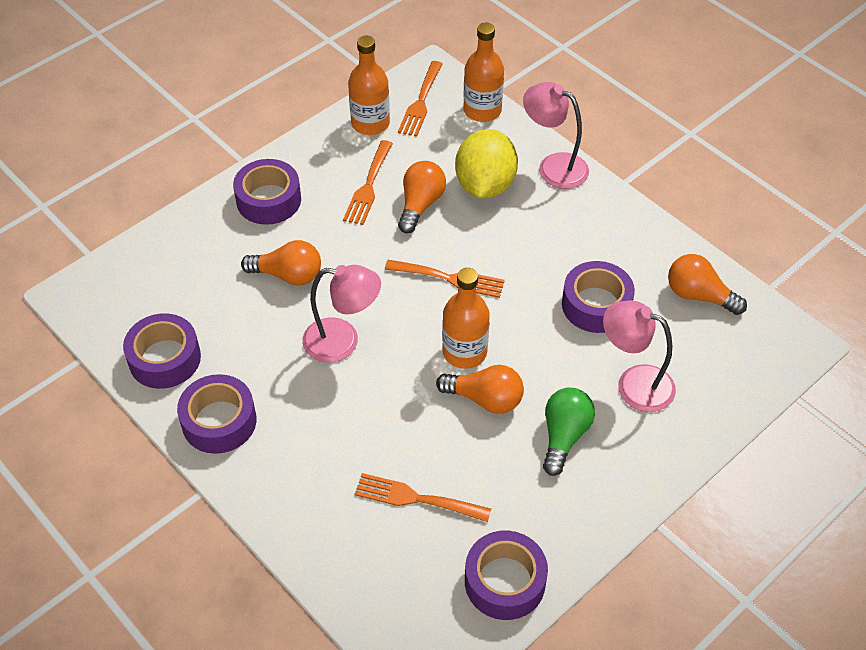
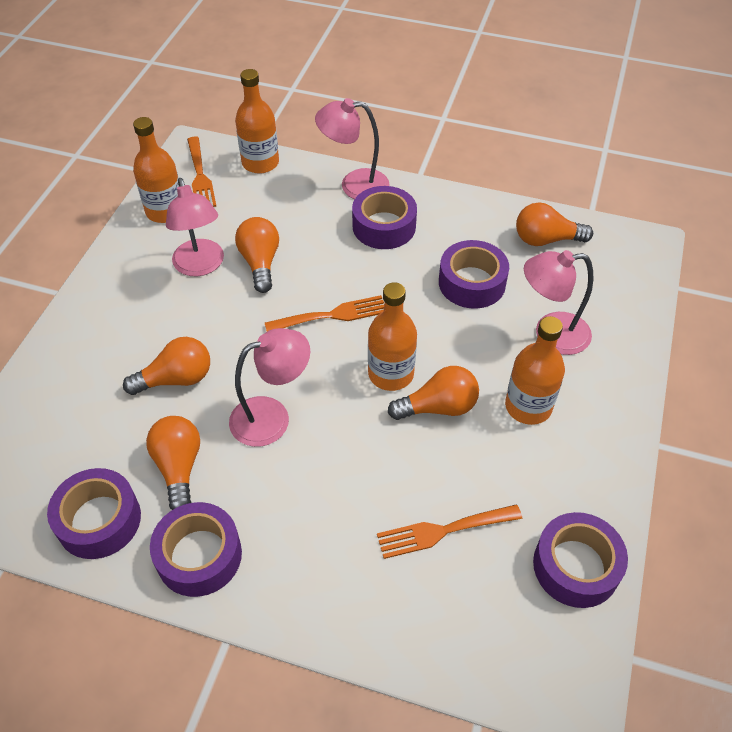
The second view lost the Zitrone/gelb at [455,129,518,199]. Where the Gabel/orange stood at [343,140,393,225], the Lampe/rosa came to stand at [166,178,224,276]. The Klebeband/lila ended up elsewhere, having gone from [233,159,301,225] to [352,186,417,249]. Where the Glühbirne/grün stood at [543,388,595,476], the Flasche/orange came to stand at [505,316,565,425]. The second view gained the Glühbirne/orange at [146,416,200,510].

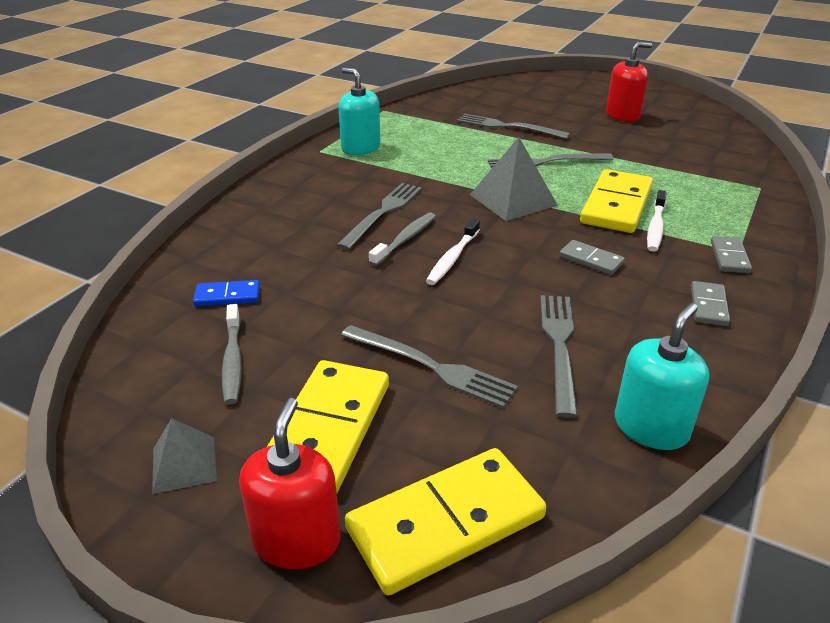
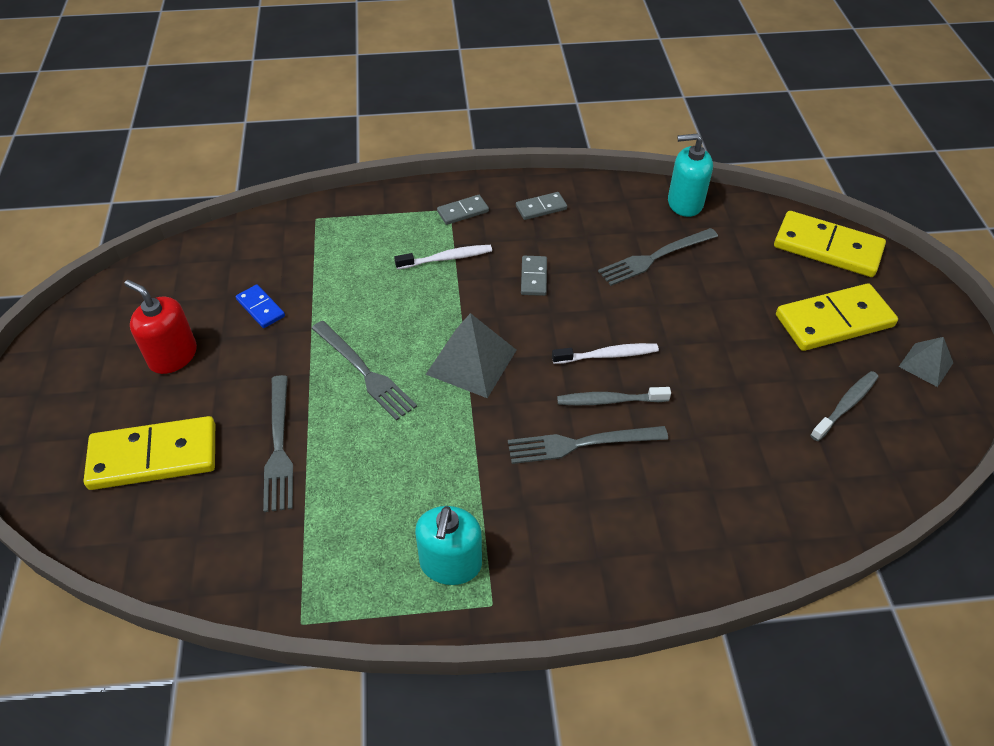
The Dominostein/gelb ended up elsewhere, having gone from [580,169,653,233] to [84,416,215,490]. The Dominostein/blau ended up elsewhere, having gone from [193,280,260,306] to [236,284,285,328]. The second view lost the Gabel/grau at [341,325,518,408]. The second view lost the Seifenspender/rot at [239,398,341,569].

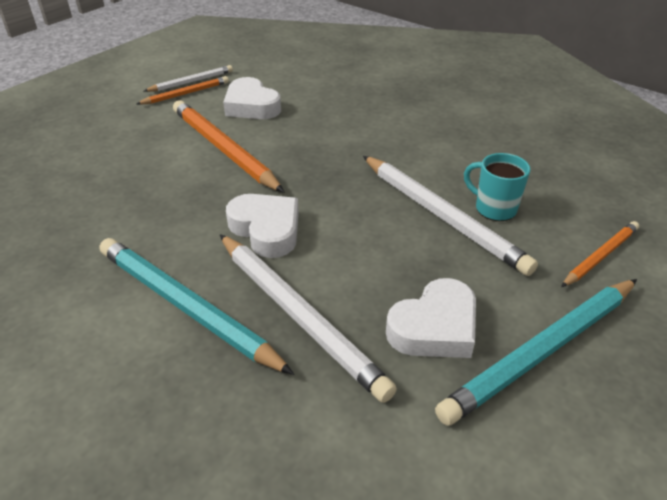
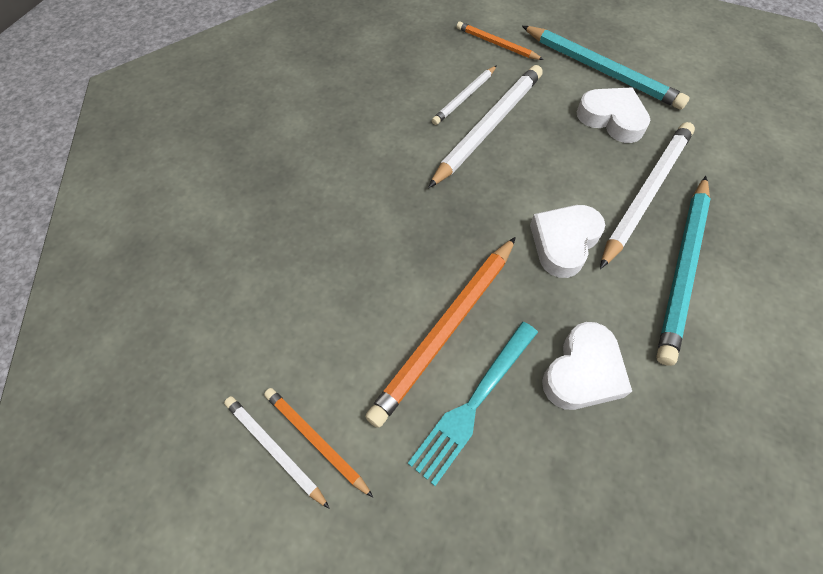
The Herz/weiß ended up elsewhere, having gone from [223,77,281,119] to [542,322,632,410]. Where the Tasse/türkis stood at [464,153,531,221], the Bleistift/weiß came to stand at [432,66,497,125]. The second view gained the Gabel/türkis at [408,322,538,486].

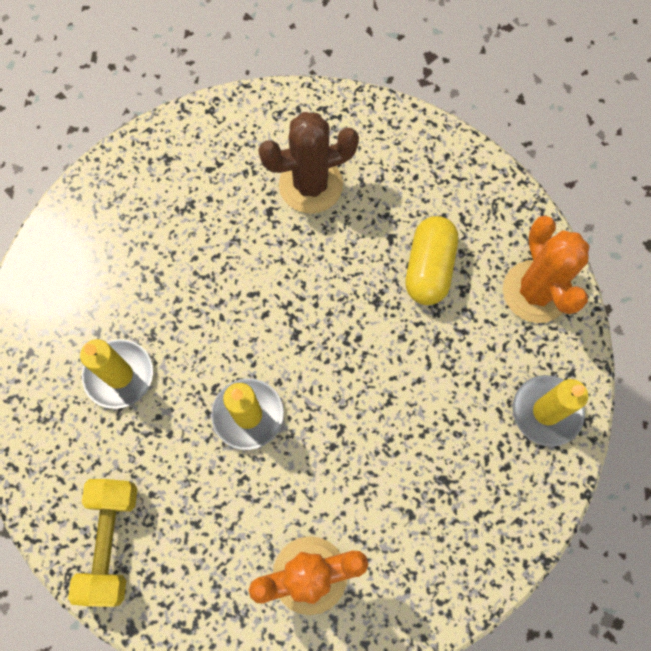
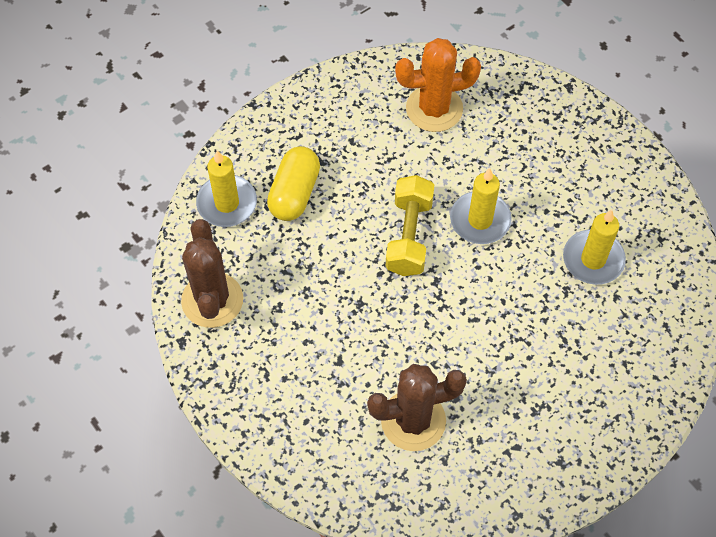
The Kapsel/gelb ended up elsewhere, having gone from [405,216,458,305] to [267,146,320,221]. What was the Kaktus/orange at [503,216,590,323] turned into the Kaktus/braun at [181,219,243,328]. The Hantel/gelb ended up elsewhere, having gone from [68,479,137,607] to [386,175,434,276].

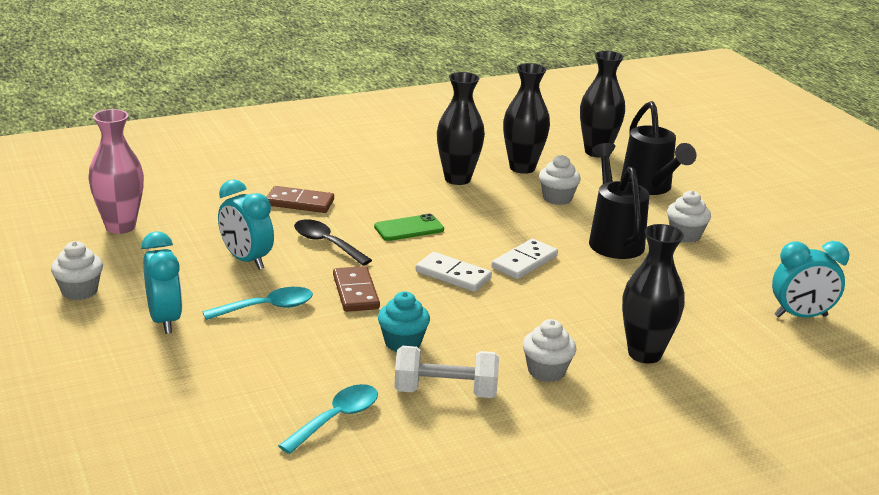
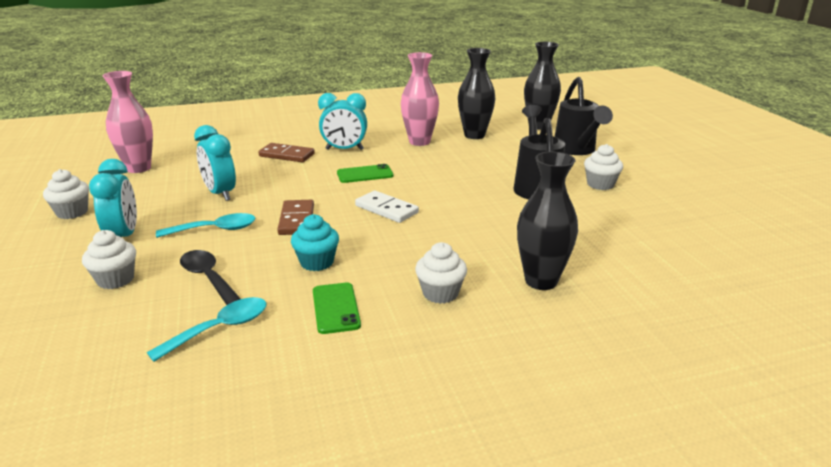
What was the Vase/schwarz at [437,72,485,185] turned into the Vase/rosa at [401,52,439,146]. The Muffin/weiß ended up elsewhere, having gone from [539,155,581,205] to [82,230,136,289]. The Löffel/schwarz ended up elsewhere, having gone from [294,219,372,265] to [180,250,241,305]. The second view lost the Dominostein/weiß at [491,239,558,279]. The Wecker/türkis ended up elsewhere, having gone from [772,241,849,318] to [318,93,367,150]. Where the Hantel/weiß stood at [394,346,499,398], the Handy/grün came to stand at [313,283,361,334].

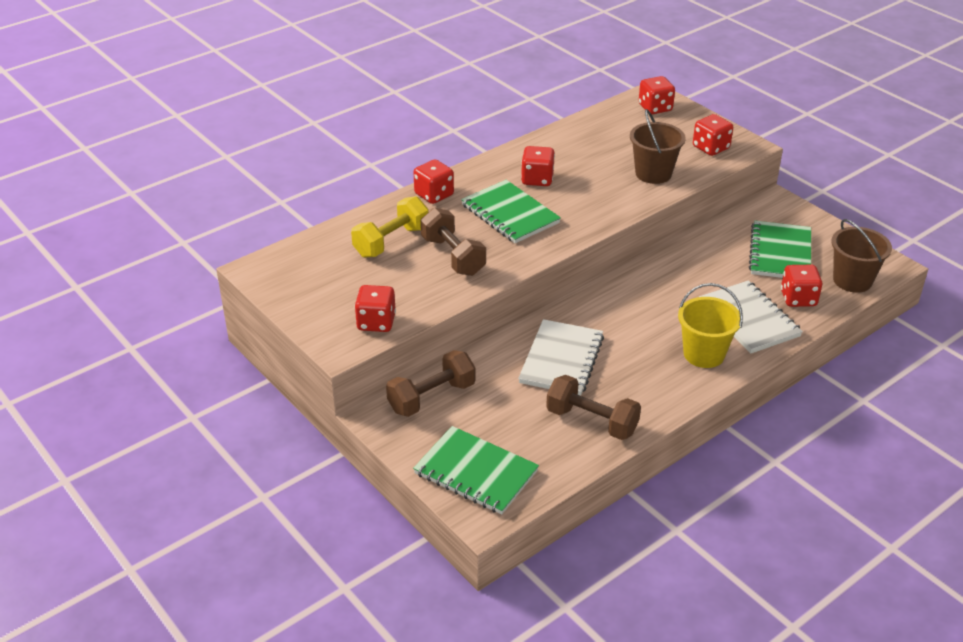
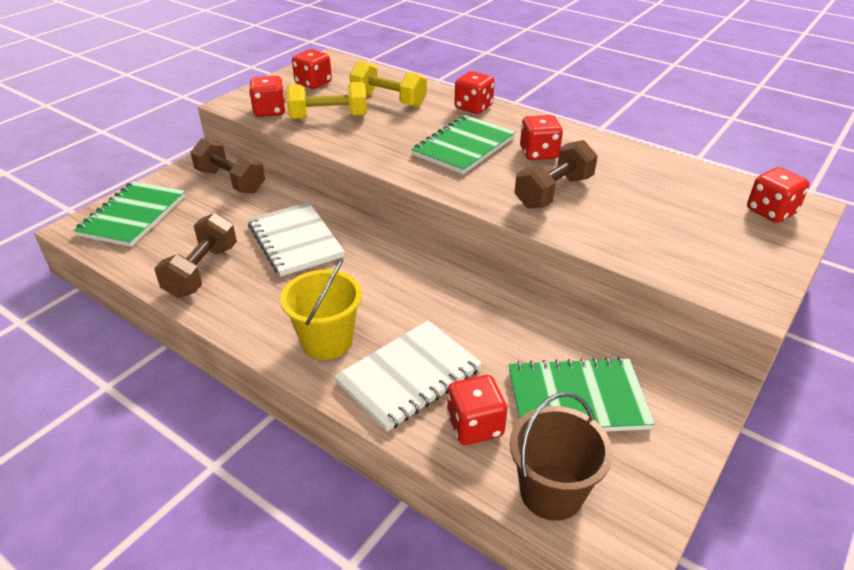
The second view lost the Eimer/braun at [630,109,686,184]. The Spielwürfel/rot ended up elsewhere, having gone from [693,114,733,156] to [292,49,332,89]. The Hantel/braun ended up elsewhere, having gone from [421,208,486,276] to [515,140,598,209]. The Notizbuch/weiß at [518,319,604,396] ended up facing another way, 60 degrees clockwise from before. The second view gained the Hantel/gelb at [286,82,367,119].

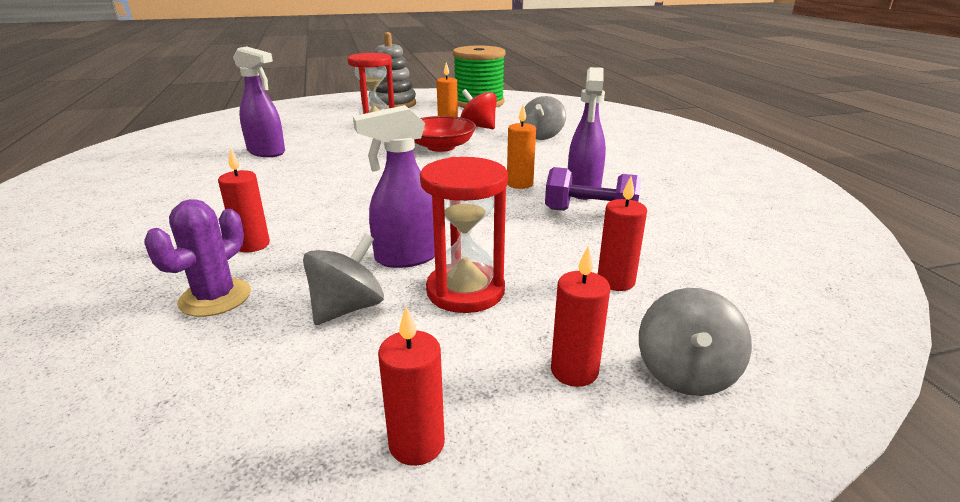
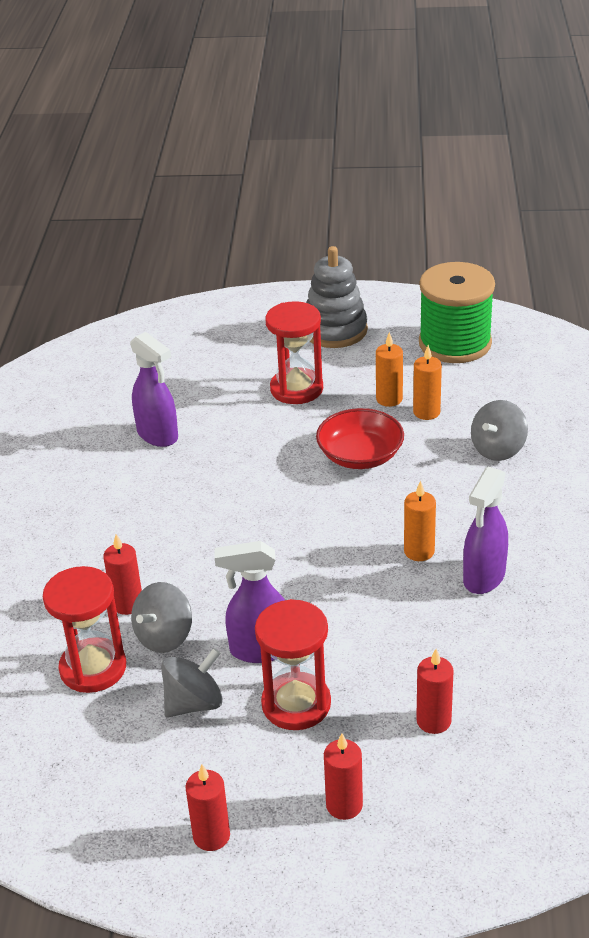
Where the Kreisel/rot stood at [460,89,497,129], the Kerze/orange came to stand at [413,345,442,420]. The second view lost the Hantel/lila at [545,167,641,211]. Where the Kaktus/lila stood at [144,199,251,317], the Sanduhr/rot came to stand at [43,566,126,693]. The Kreisel/grau ended up elsewhere, having gone from [639,288,752,396] to [131,582,192,653].

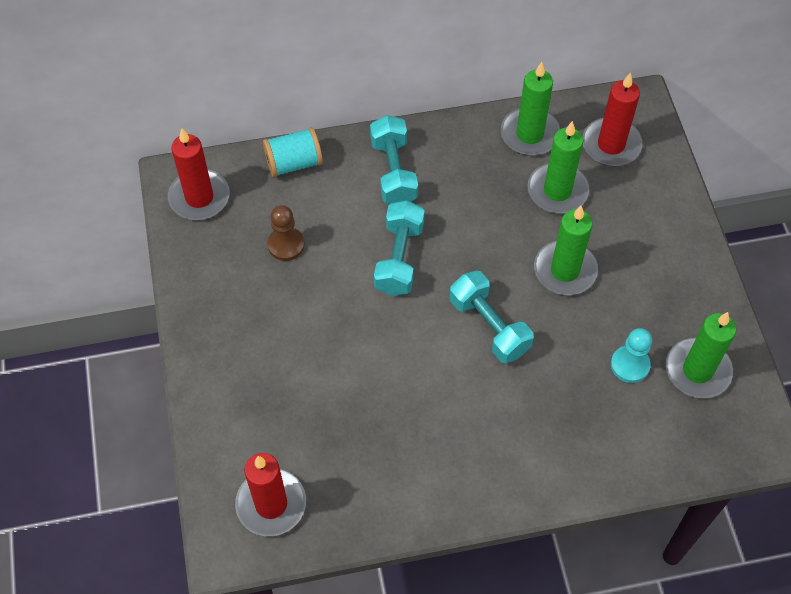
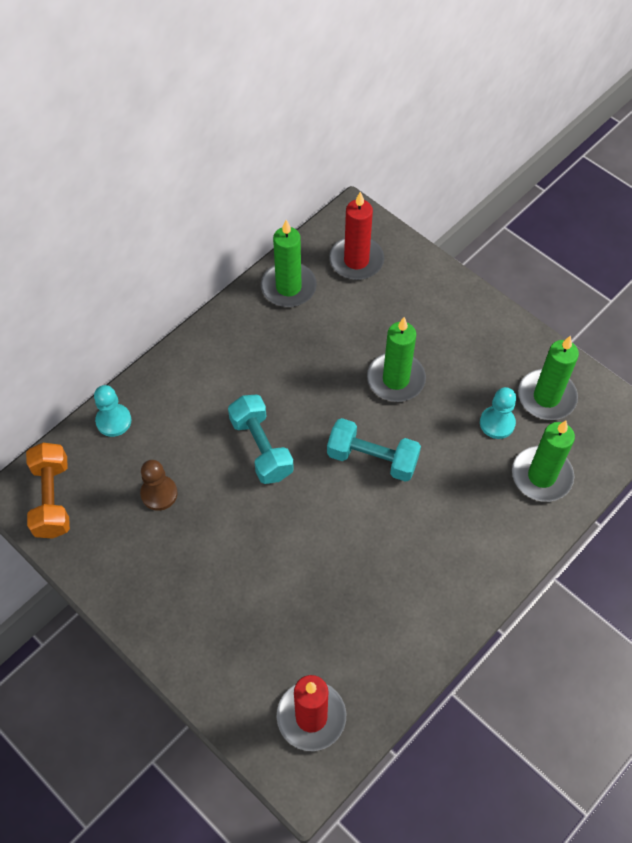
The second view lost the Hantel/türkis at [370,115,418,204]. The Kerze/grün ended up elsewhere, having gone from [527,121,589,213] to [512,421,575,502]. Where the Garnrolle/türkis stood at [263,127,323,178], the Bauer/türkis came to stand at [94,385,131,437]. Where the Kerze/rot stood at [168,128,230,220], the Hantel/orange came to stand at [26,443,70,539].

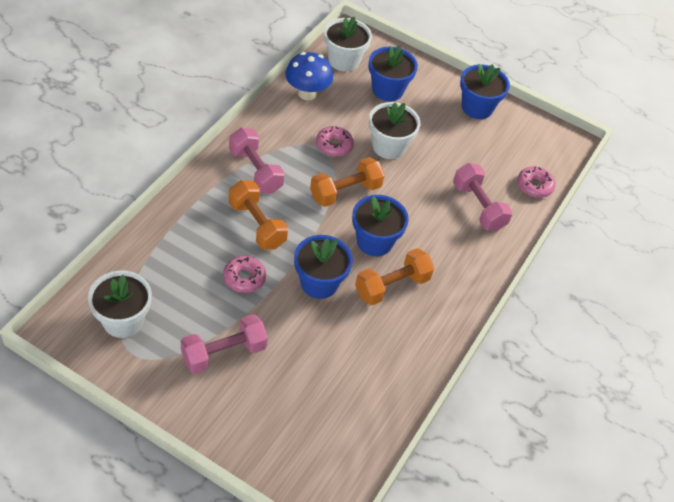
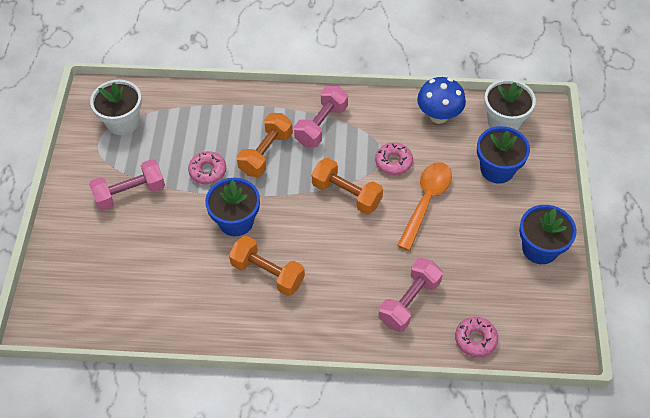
Where the Blumentopf/weiß stood at [369,102,420,159], the Löffel/orange came to stand at [397,162,452,251]. The second view lost the Blumentopf/blau at [352,195,409,256]. The Hantel/rosa at [181,314,268,374] ended up facing another way, 60 degrees counterclockwise from before.

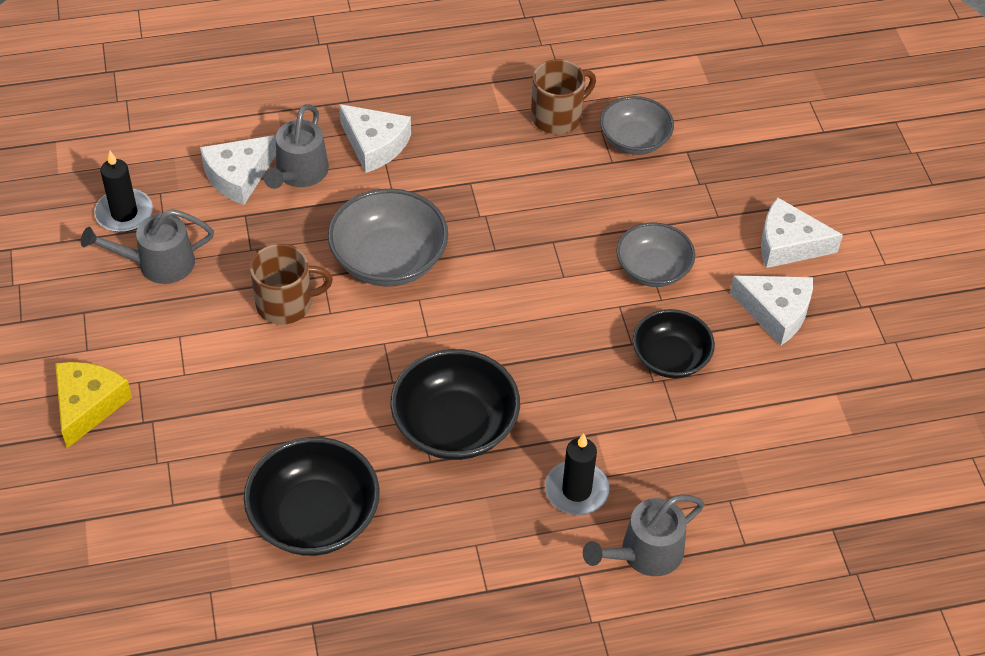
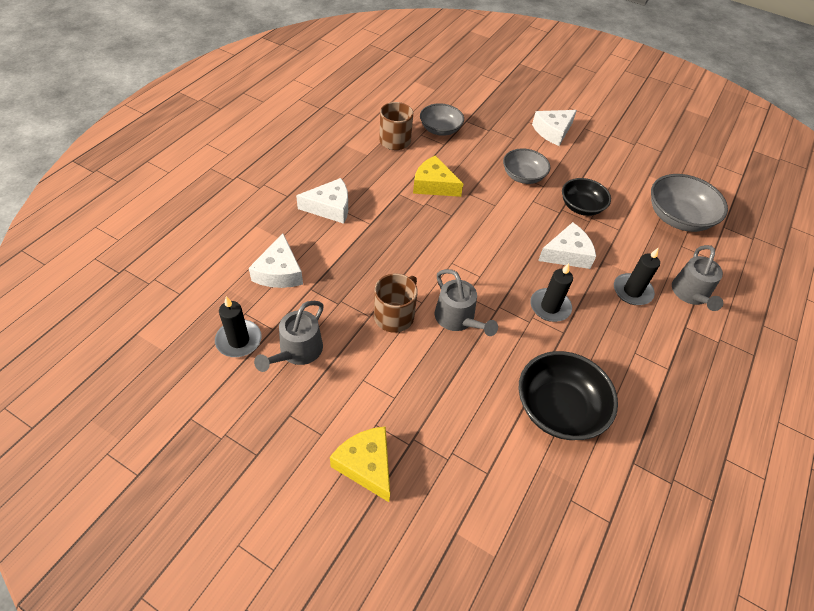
The Gießkanne/grau ended up elsewhere, having gone from [264,104,329,189] to [435,269,498,336]. The Schüssel/grau ended up elsewhere, having gone from [328,189,448,287] to [651,174,728,232]. The Käse/weiß ended up elsewhere, having gone from [730,275,813,346] to [538,222,596,269]. Where the Schüssel/schwarz stood at [390,349,520,460], the Kerze/schwarz came to stand at [530,263,573,322]. The second view gained the Käse/gelb at [413,156,464,197].

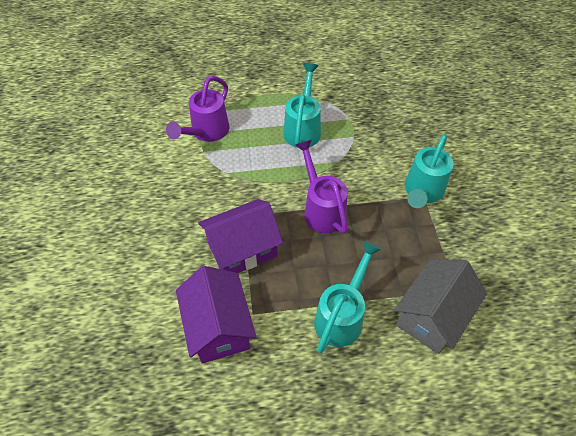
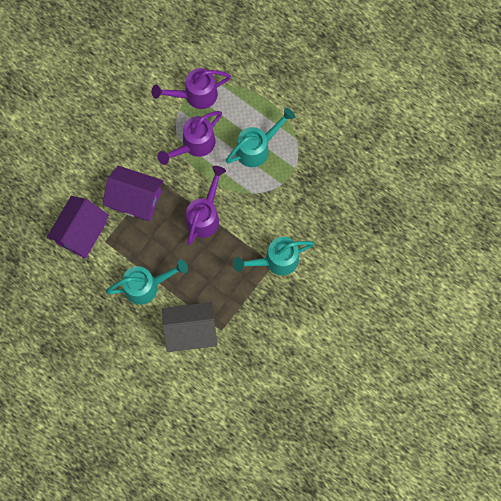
The second view gained the Gießkanne/lila at [158,111,222,165].

